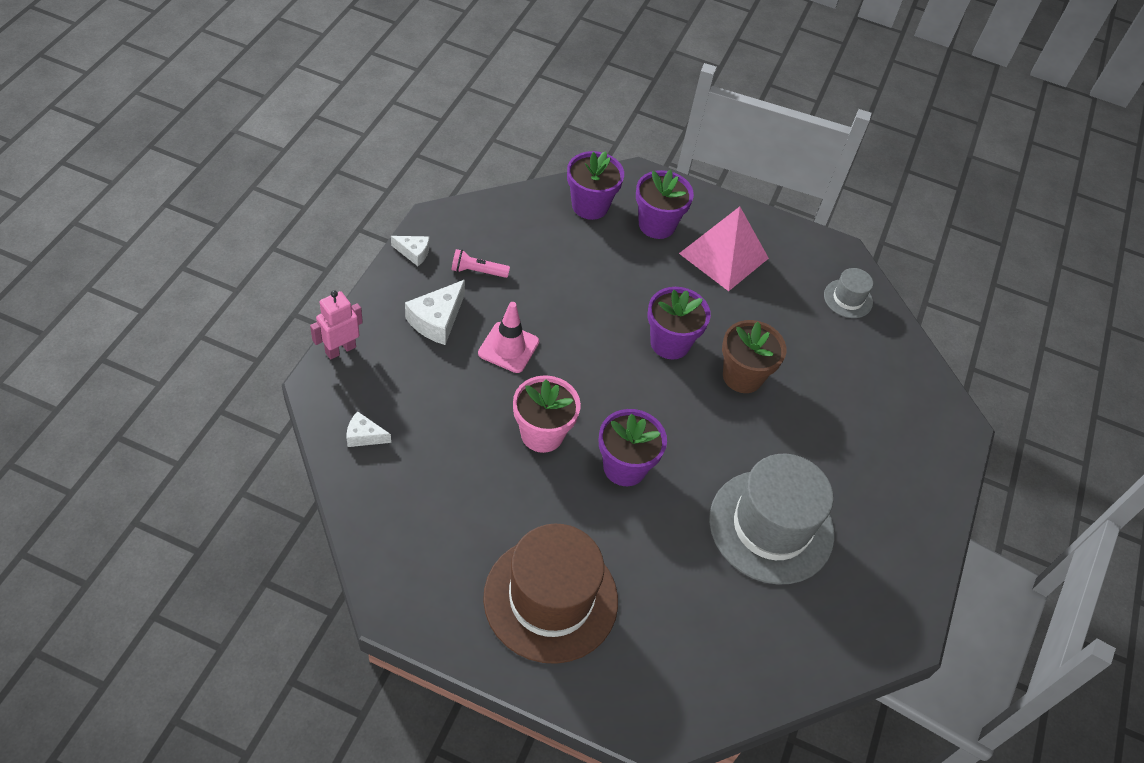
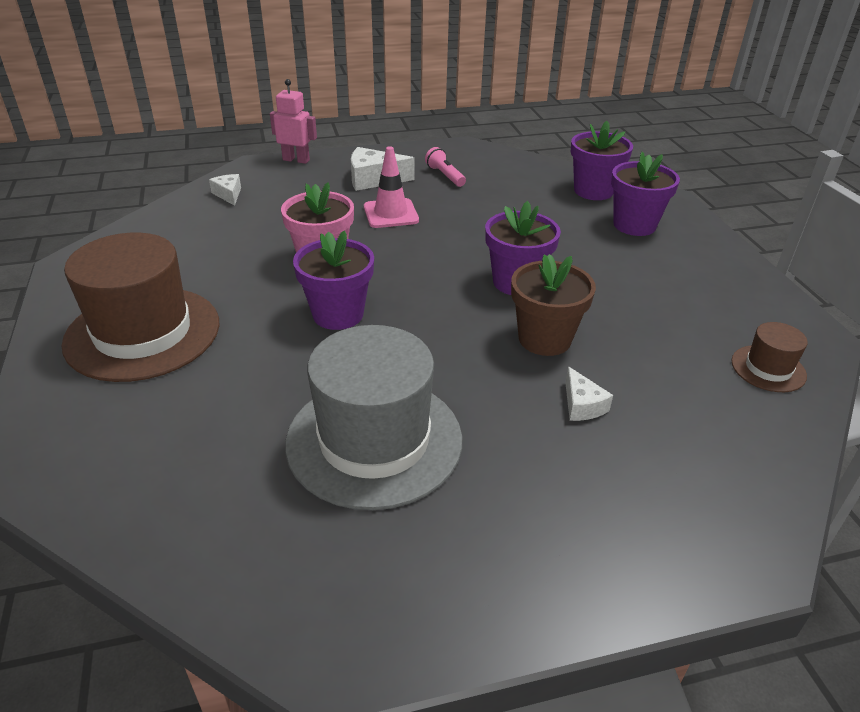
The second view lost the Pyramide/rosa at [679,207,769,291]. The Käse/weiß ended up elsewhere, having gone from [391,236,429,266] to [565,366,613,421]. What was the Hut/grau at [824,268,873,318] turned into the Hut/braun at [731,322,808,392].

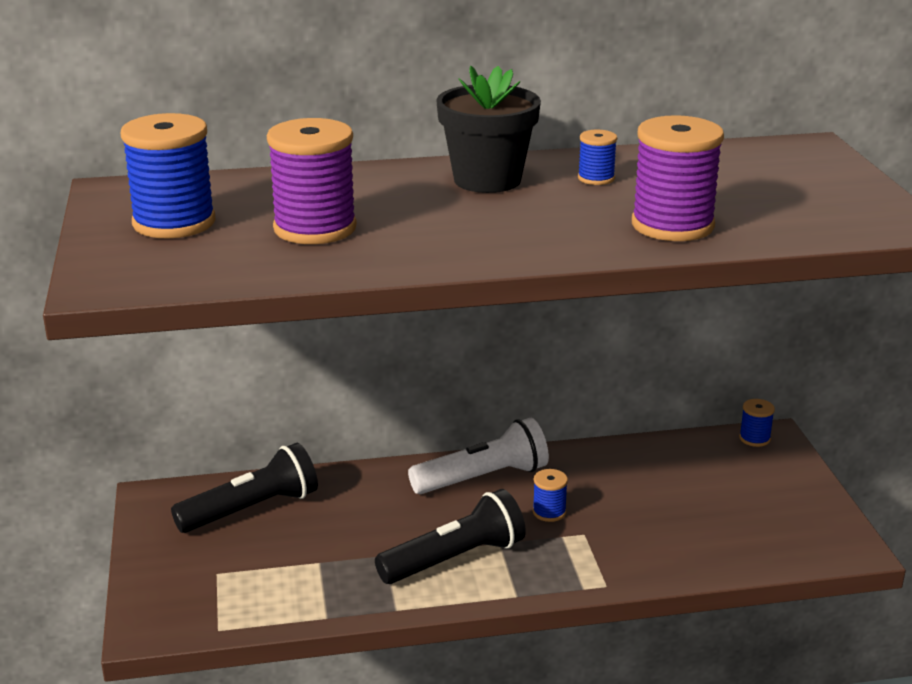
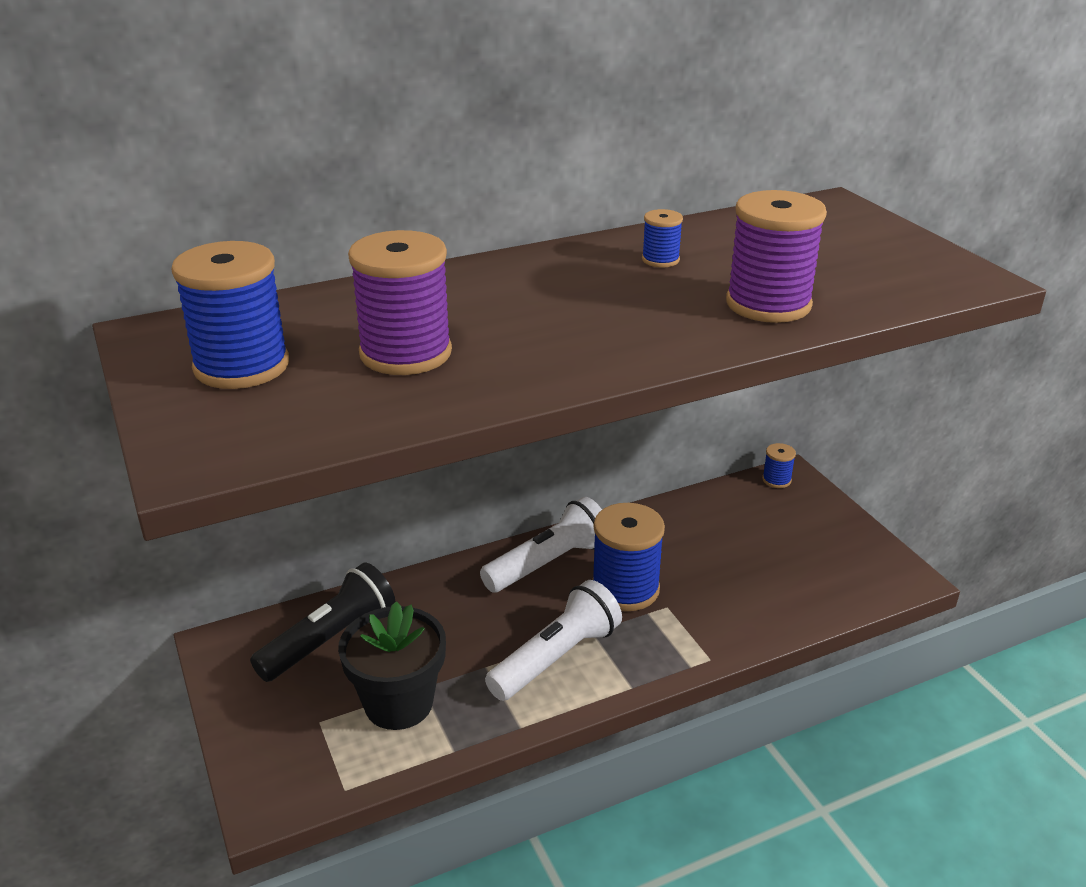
The Blumentopf/schwarz ended up elsewhere, having gone from [436,66,541,193] to [338,601,446,730]. The size of the Garnrolle/blau at [533,469,568,522] changed by a factor of 2.06. What was the Taschenlampe/schwarz at [375,489,526,584] turned into the Taschenlampe/weiß at [485,580,622,701].

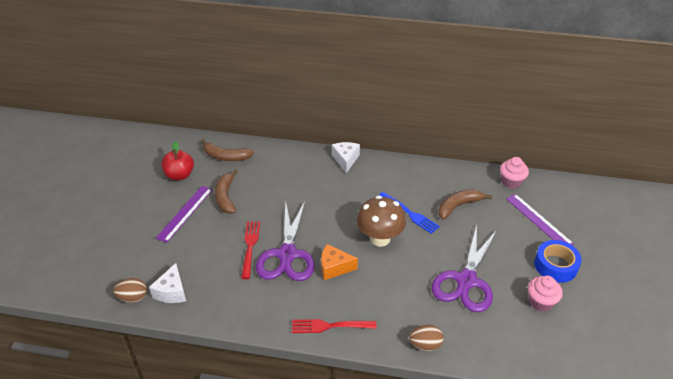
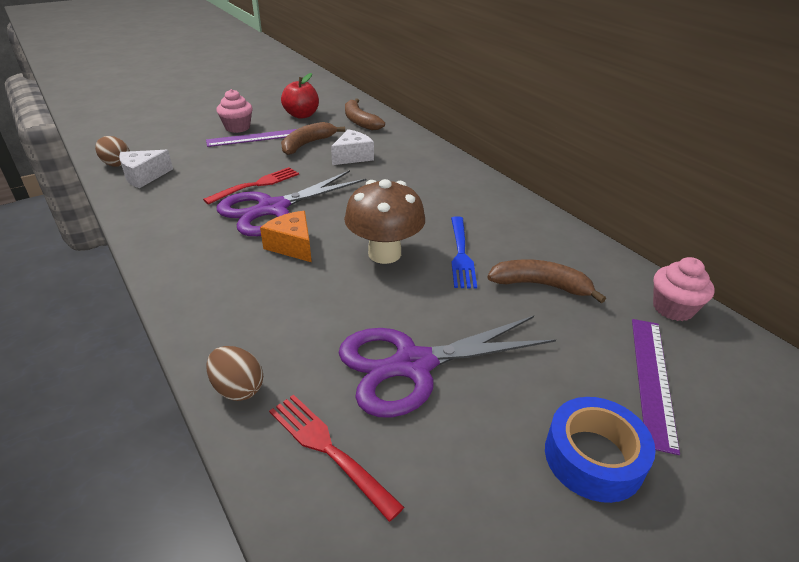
The Käse/weiß ended up elsewhere, having gone from [332,142,360,173] to [331,129,374,165]. The Muffin/rosa ended up elsewhere, having gone from [528,276,563,312] to [217,89,253,133]. The Gabel/rot ended up elsewhere, having gone from [292,319,377,333] to [269,395,404,522].

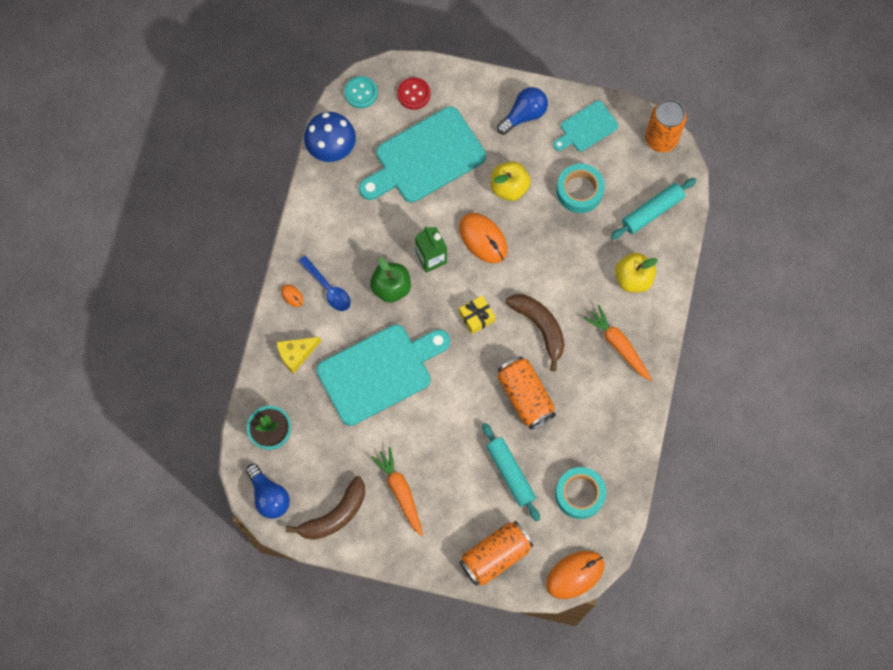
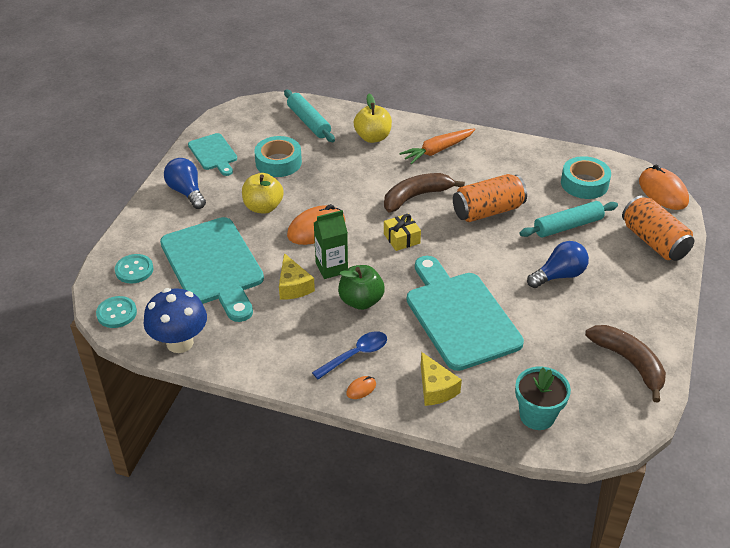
What was the Knopf/rot at [397,77,431,110] turned into the Knopf/türkis at [115,254,153,283]. The second view lost the Dose/orange at [645,99,687,152]. The second view lost the Karotte/orange at [371,447,423,536]. The Glühbirne/blau ended up elsewhere, having gone from [246,464,290,519] to [527,241,589,288]. The second view gained the Käse/gelb at [279,253,315,300].

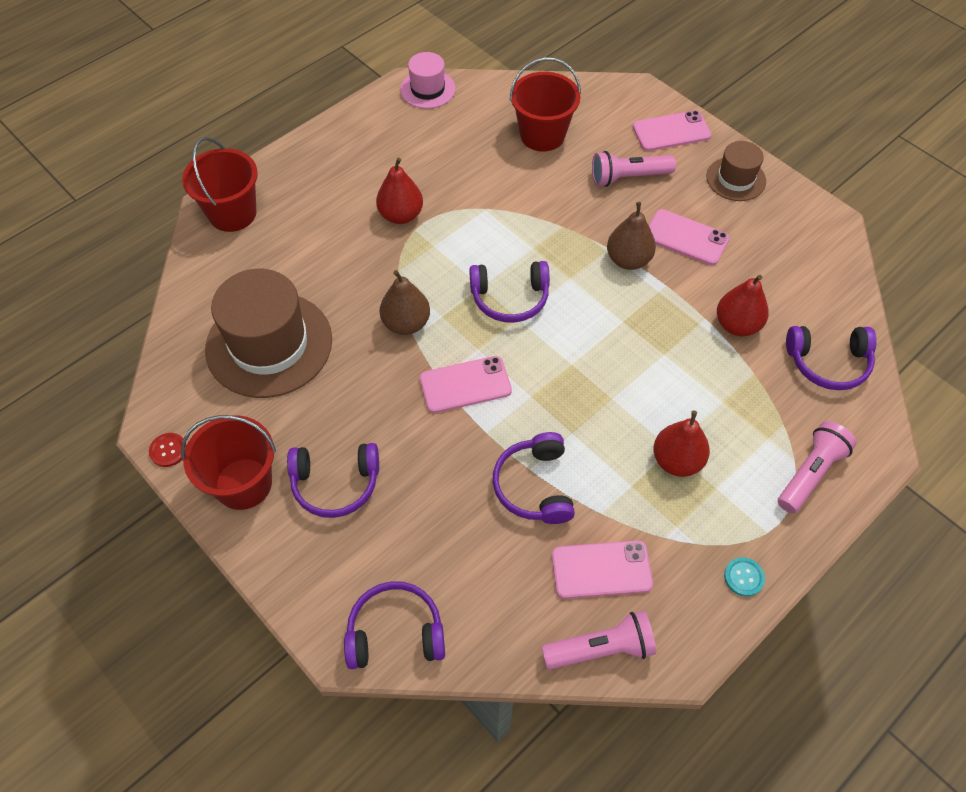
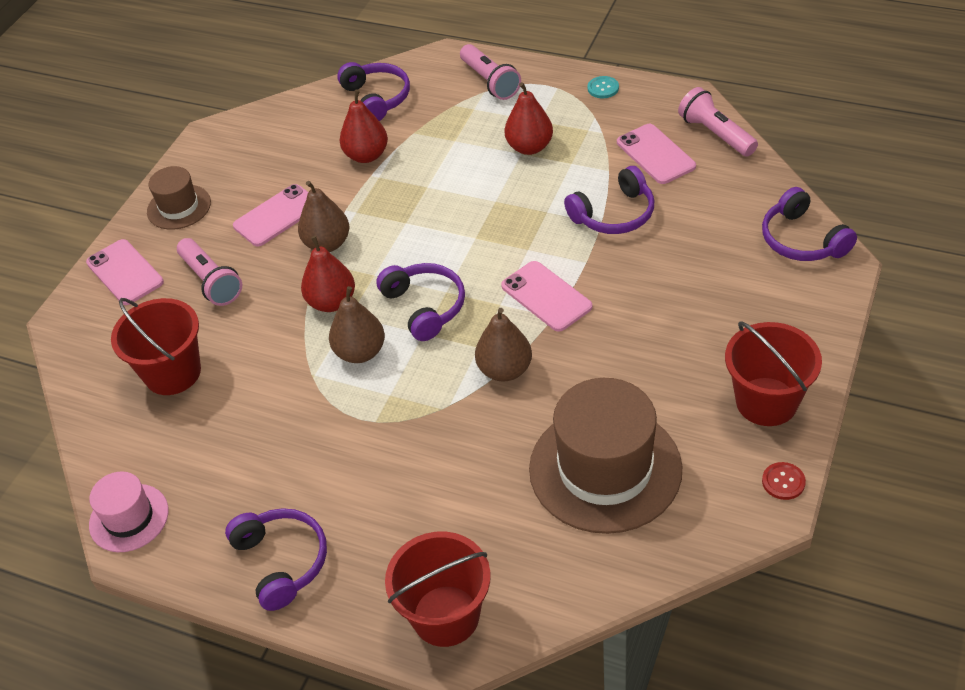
The Birne/rot ended up elsewhere, having gone from [376,158,423,224] to [301,236,355,312]. The Handy/rosa at [649,209,729,265] ended up facing another way, 45 degrees clockwise from before. The Taschenlampe/rosa at [778,421,856,513] ended up facing another way, 135 degrees counterclockwise from before. The Kopfhörer/lila ended up elsewhere, having gone from [287,443,379,518] to [225,508,327,611]. The second view gained the Birne/braun at [329,286,385,363].

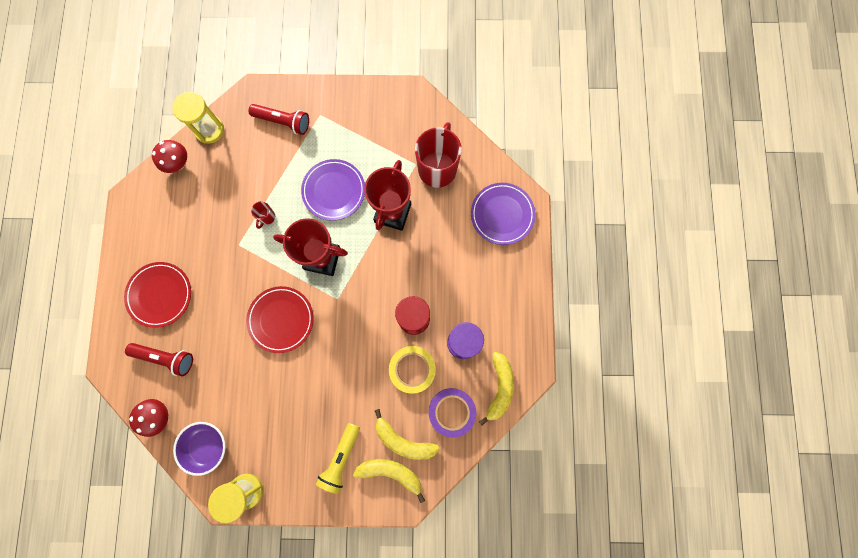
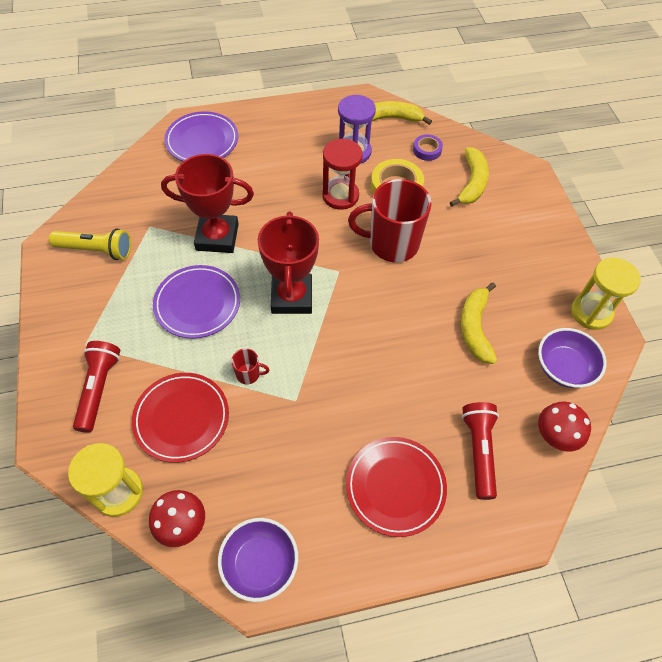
The Tasse/rot ended up elsewhere, having gone from [415,122,462,188] to [348,179,432,262]. The Teller/rot ended up elsewhere, having gone from [246,286,314,353] to [132,373,229,463]. The size of the Klebeband/lila at [429,388,476,438] changed by a factor of 0.57. The Taschenlampe/gelb ended up elsewhere, having gone from [316,423,360,494] to [49,228,131,260]. The Banane/gelb ended up elsewhere, having gone from [353,459,425,503] to [461,283,497,364]. The second view gained the Schüssel/lila at [218,518,298,602].

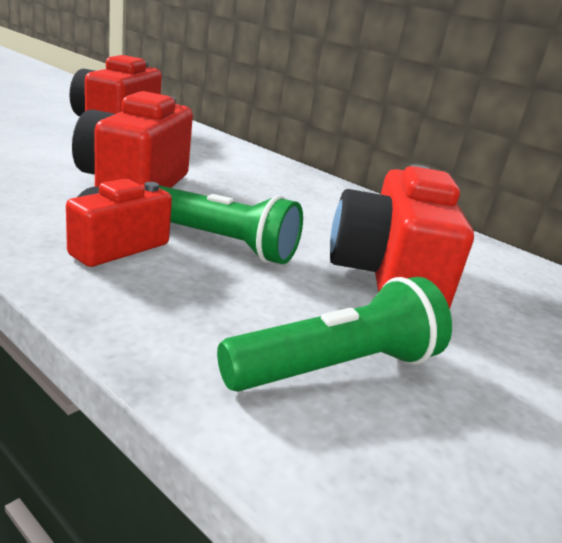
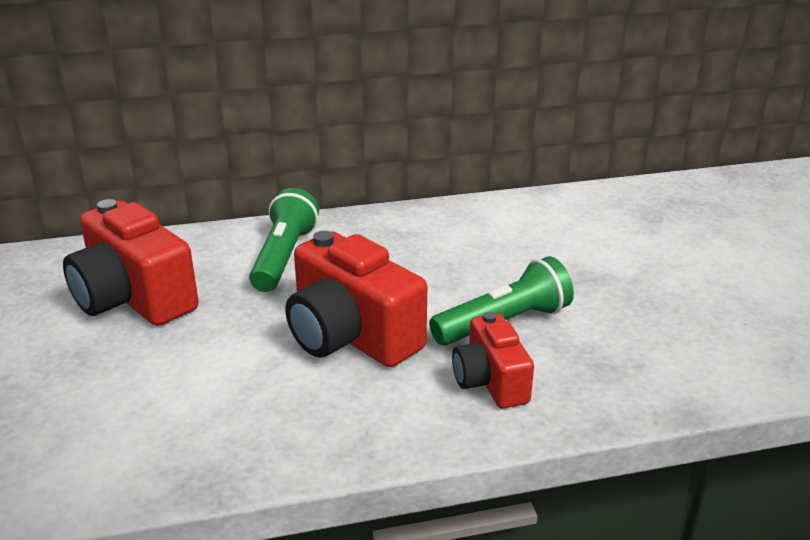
The second view lost the Kamera/rot at [330,164,474,309]. The Taschenlampe/grün ended up elsewhere, having gone from [217,277,452,392] to [249,188,319,292].

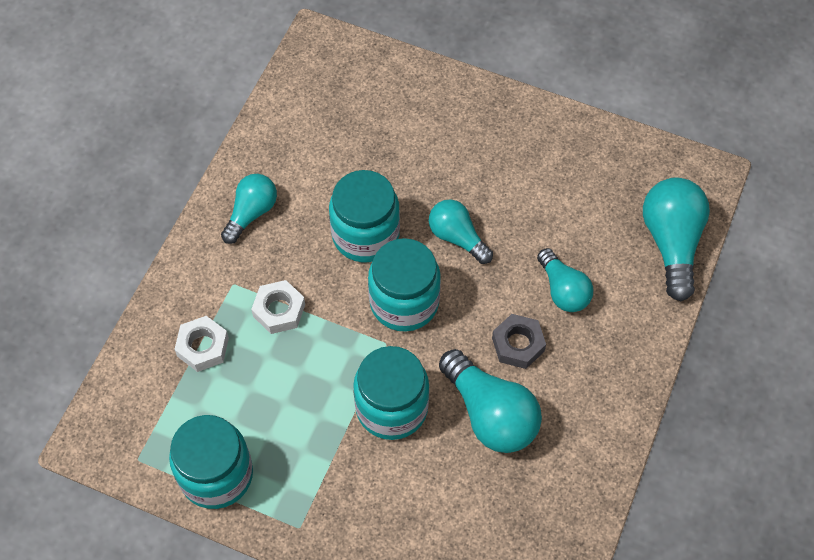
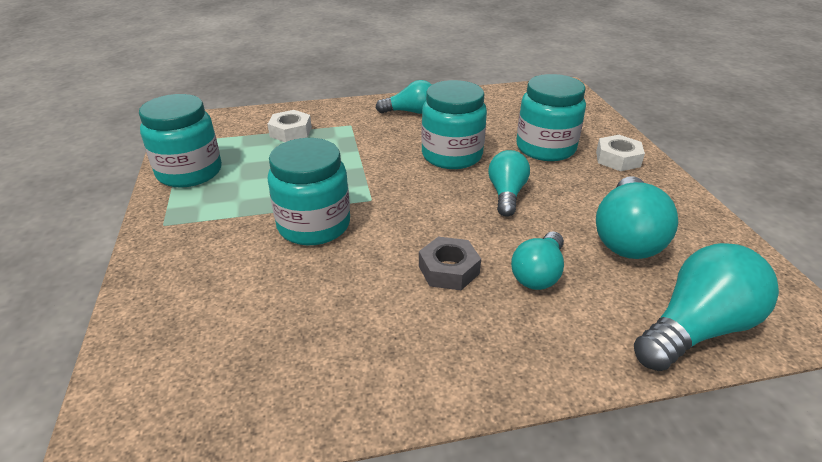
The Einmachglas/türkis ended up elsewhere, having gone from [368,238,441,332] to [516,74,586,161]. The Sechskantmutter/weiß ended up elsewhere, having gone from [251,280,305,334] to [596,135,645,171]. The Glühbirne/türkis ended up elsewhere, having gone from [439,349,542,453] to [596,176,678,259].

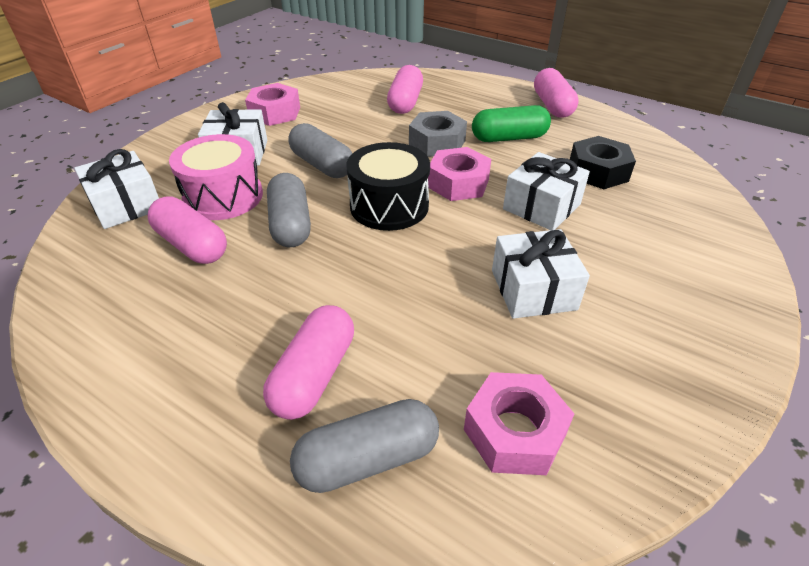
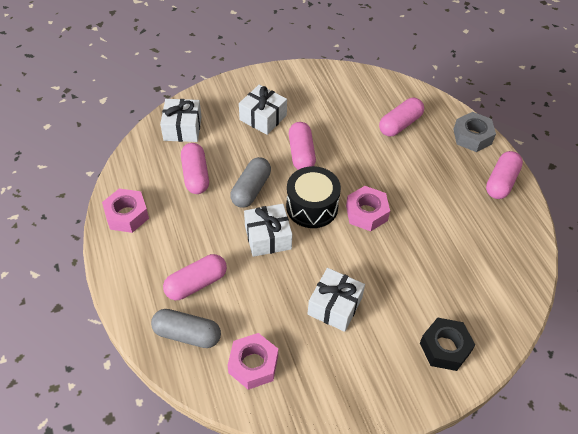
The Sechskantmutter/rosa ended up elsewhere, having gone from [245,83,300,126] to [102,188,149,233]. The second view lost the Kapsel/grün at [472,105,551,142]. The Sechskantmutter/grau ended up elsewhere, having gone from [409,111,467,157] to [453,112,496,152]. What was the Kapsel/grau at [288,123,352,178] turned into the Kapsel/rosa at [289,122,316,170]. The second view lost the Trommel/rosa at [169,134,263,220]. The Sechskantmutter/schwarz ended up elsewhere, having gone from [570,136,636,189] to [420,318,475,371]. The Geschenk/weiß ended up elsewhere, having gone from [503,152,590,230] to [244,204,292,257].

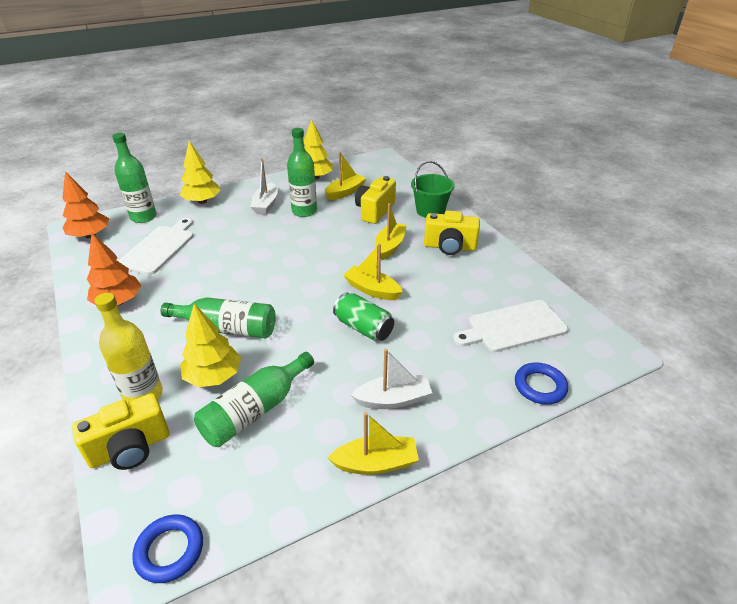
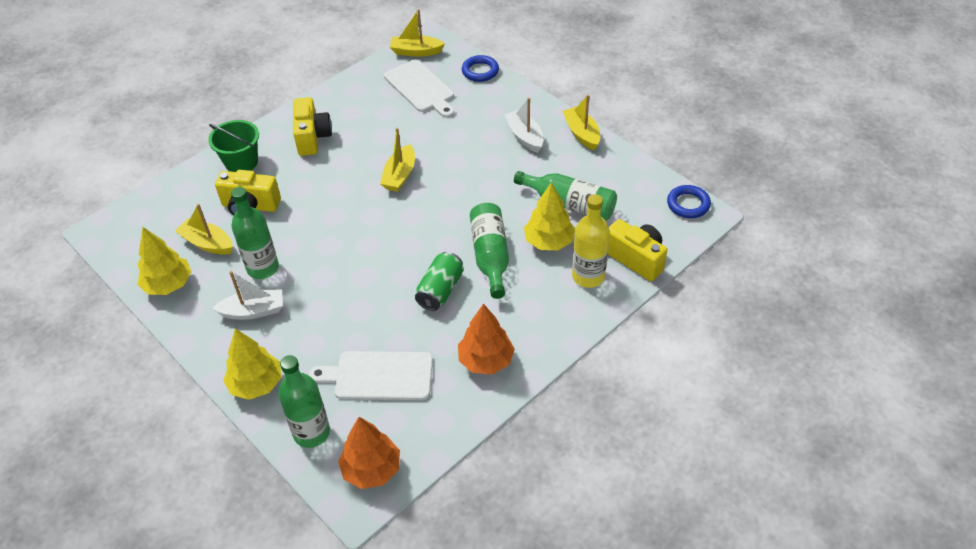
The Boot/gelb ended up elsewhere, having gone from [375,203,407,260] to [390,9,445,57]. The Dose/grün ended up elsewhere, having gone from [333,292,394,341] to [415,252,463,311].

